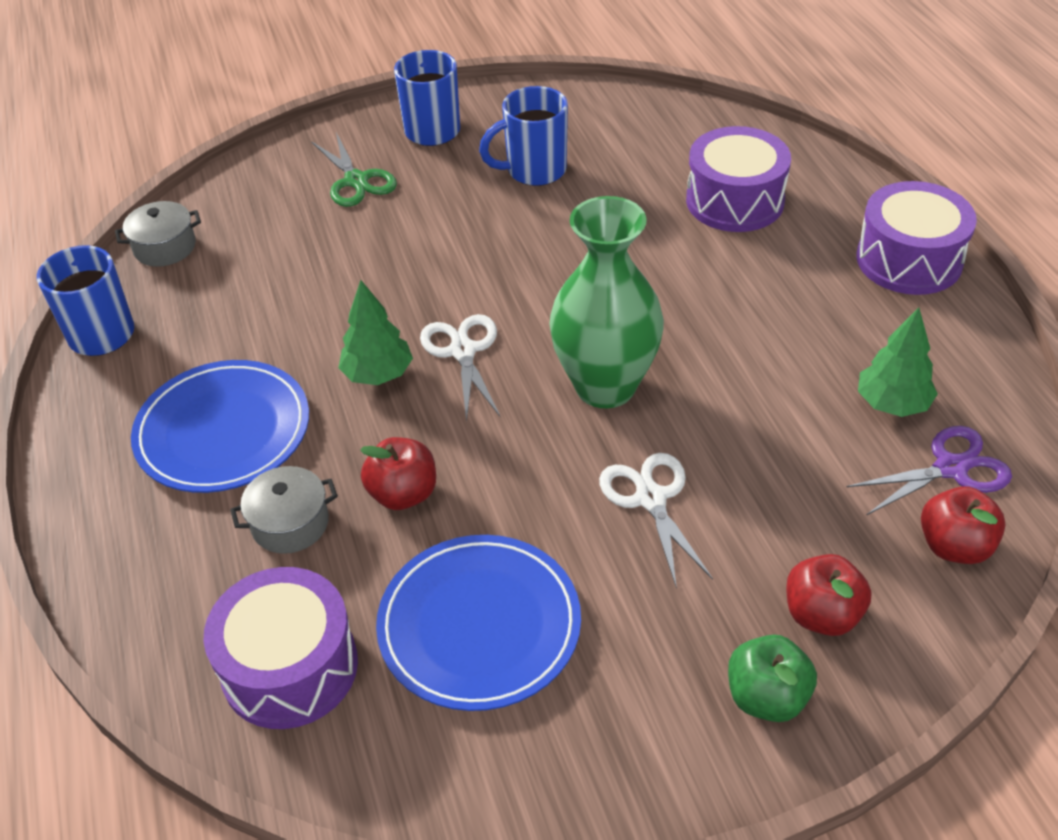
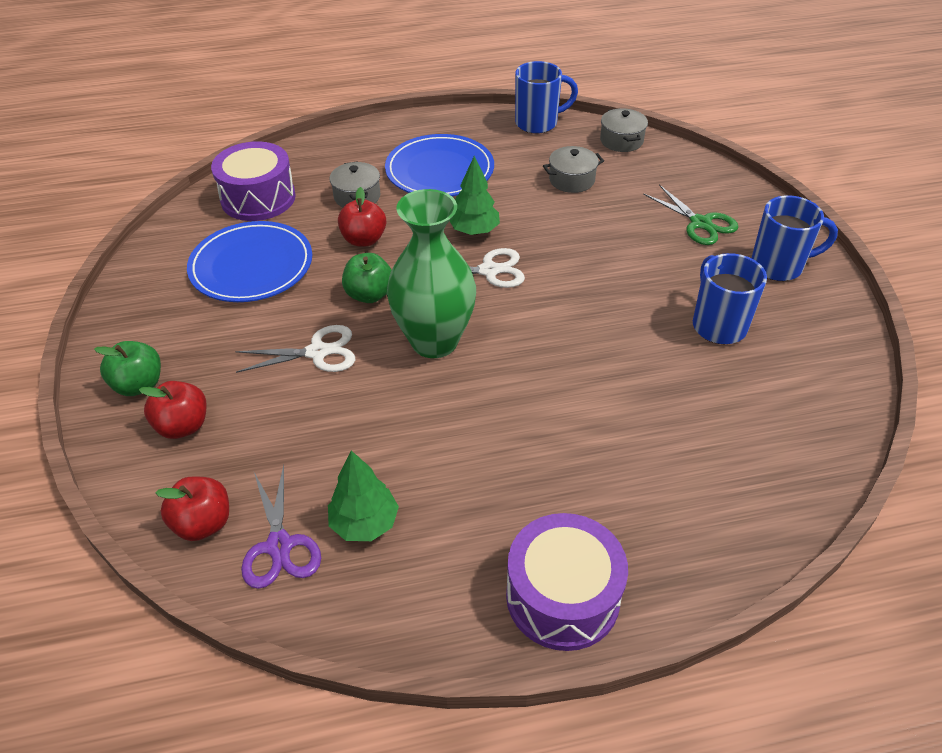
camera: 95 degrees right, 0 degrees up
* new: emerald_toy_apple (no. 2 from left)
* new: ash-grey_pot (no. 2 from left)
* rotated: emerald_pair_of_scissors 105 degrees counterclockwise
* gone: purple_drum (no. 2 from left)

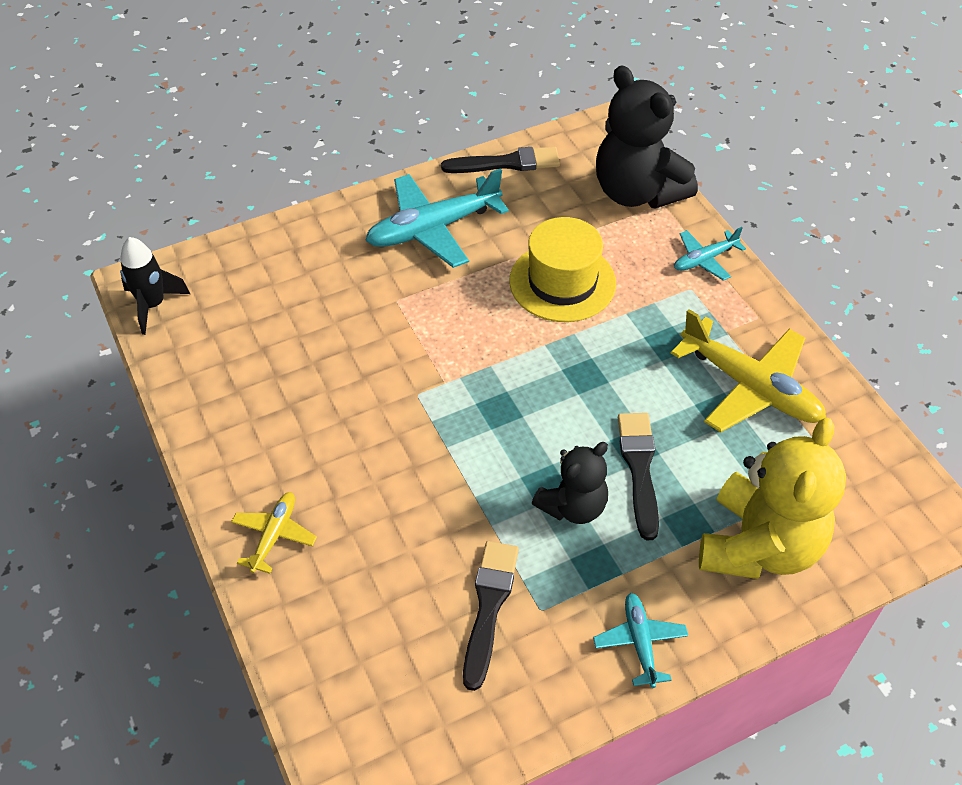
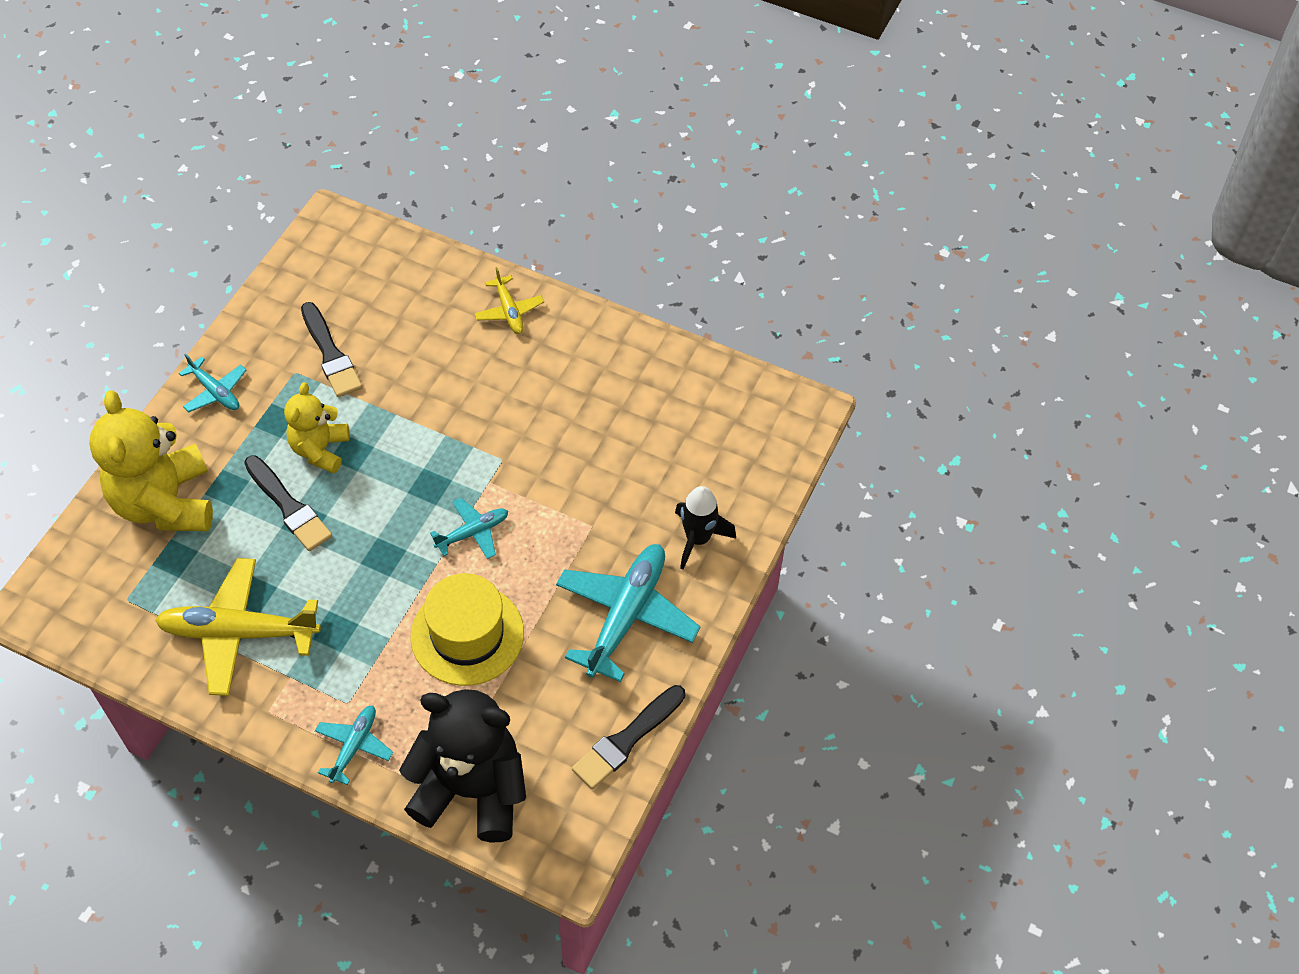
camera: 140 degrees right, 5 degrees up
* repainted: black_teddy (no. 1 from left) to yellow_teddy (no. 2 from left)
* new: turquoise_aeroplane (no. 3 from left)
* shifted: black_rocket

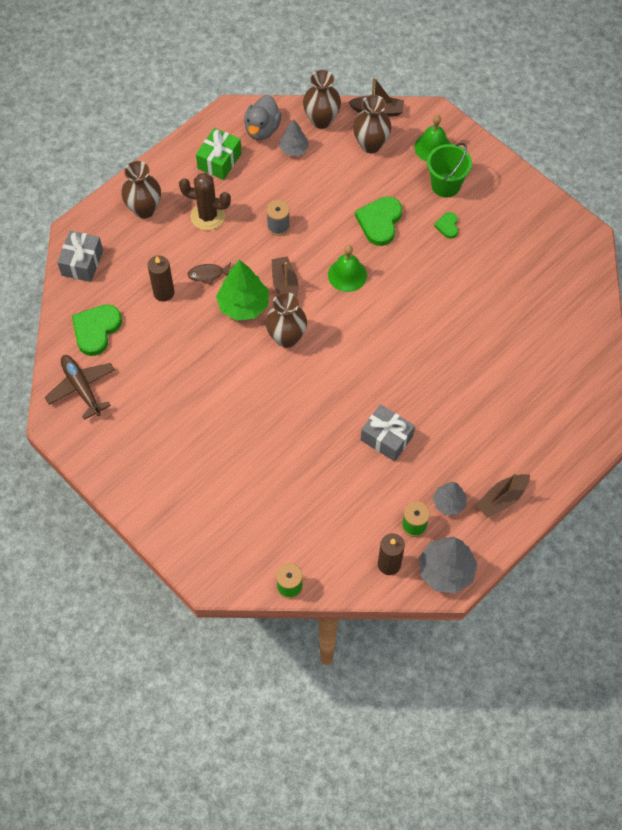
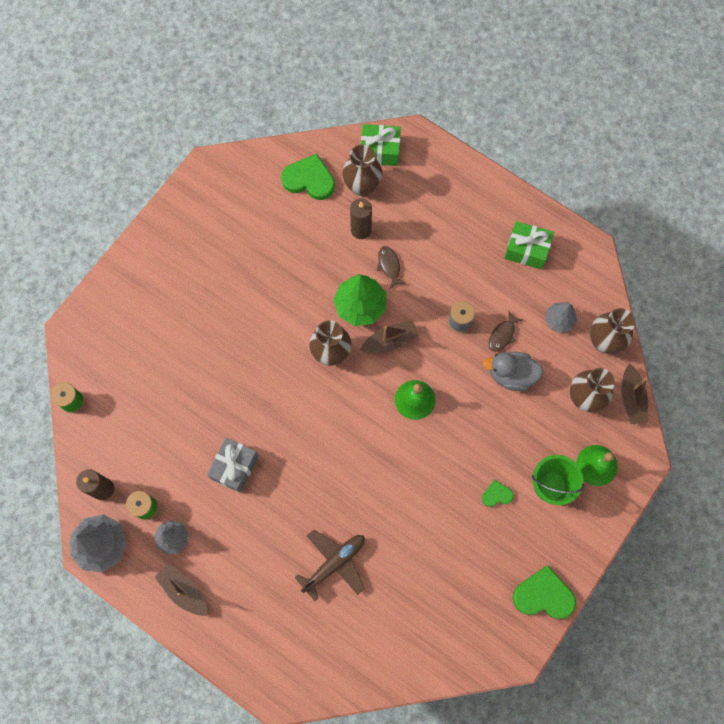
camera: 80 degrees right, 10 degrees up
* shifted: russet_aeroplane
* shifted: russet_vase (no. 1 from left in the first image) to russet_vase (no. 2 from left)
* repainted: ash-grey_present (no. 1 from left) to emerald_present (no. 1 from left)
* shifted: ash-grey_rubber_duck
* new: russet_fish (no. 2 from left)
* shifted: emerald_heart (no. 2 from left in the first image) to emerald_heart (no. 3 from left)
* gone: russet_cactus

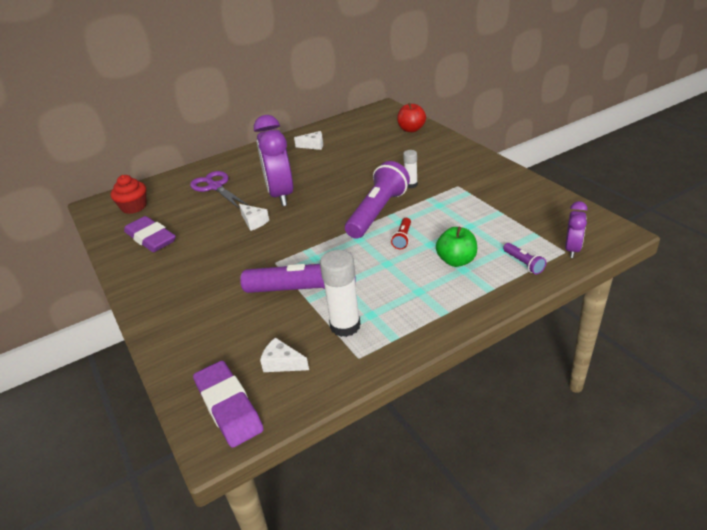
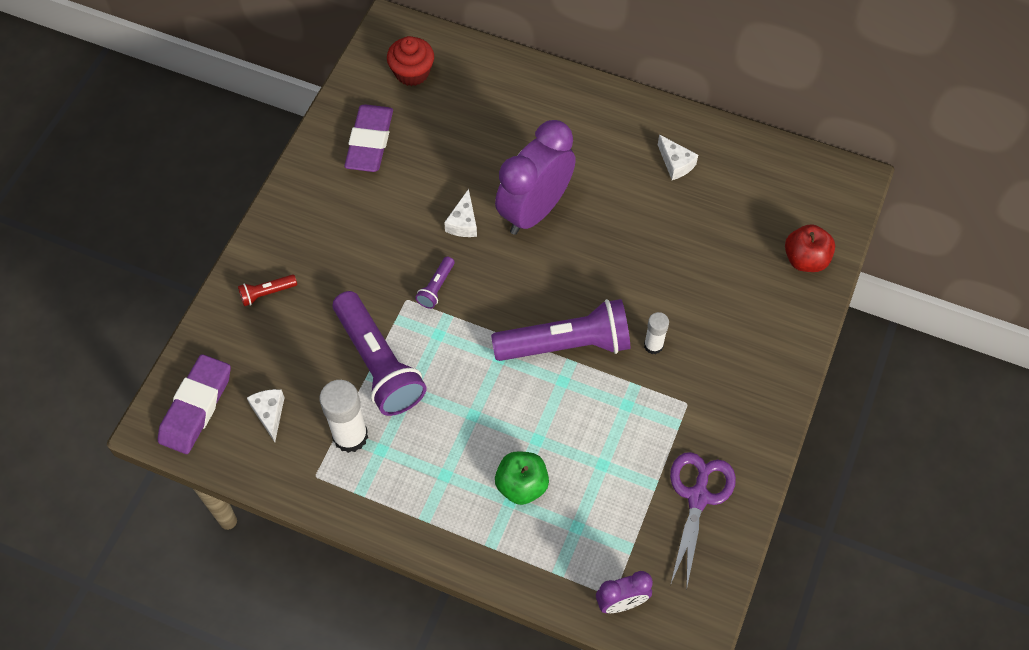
camera: 50 degrees right, 25 degrees up
* shifted: red_pocket_torch
* shifted: purple_pocket_torch (no. 3 from left in the first image) to purple_pocket_torch (no. 2 from left)
* shifted: purple_pair_of_scissors

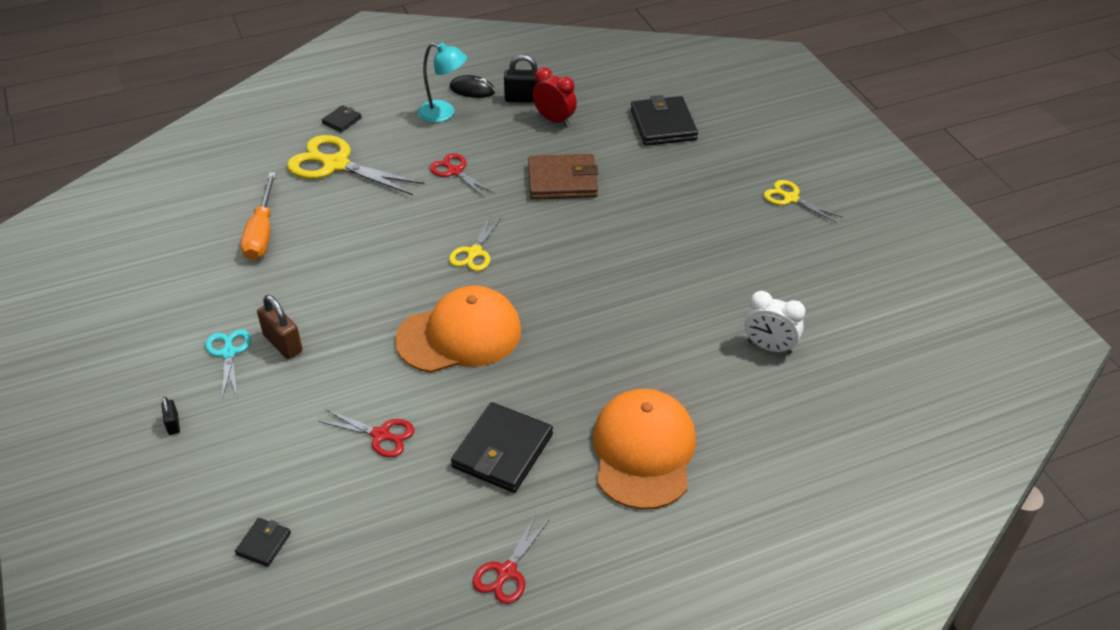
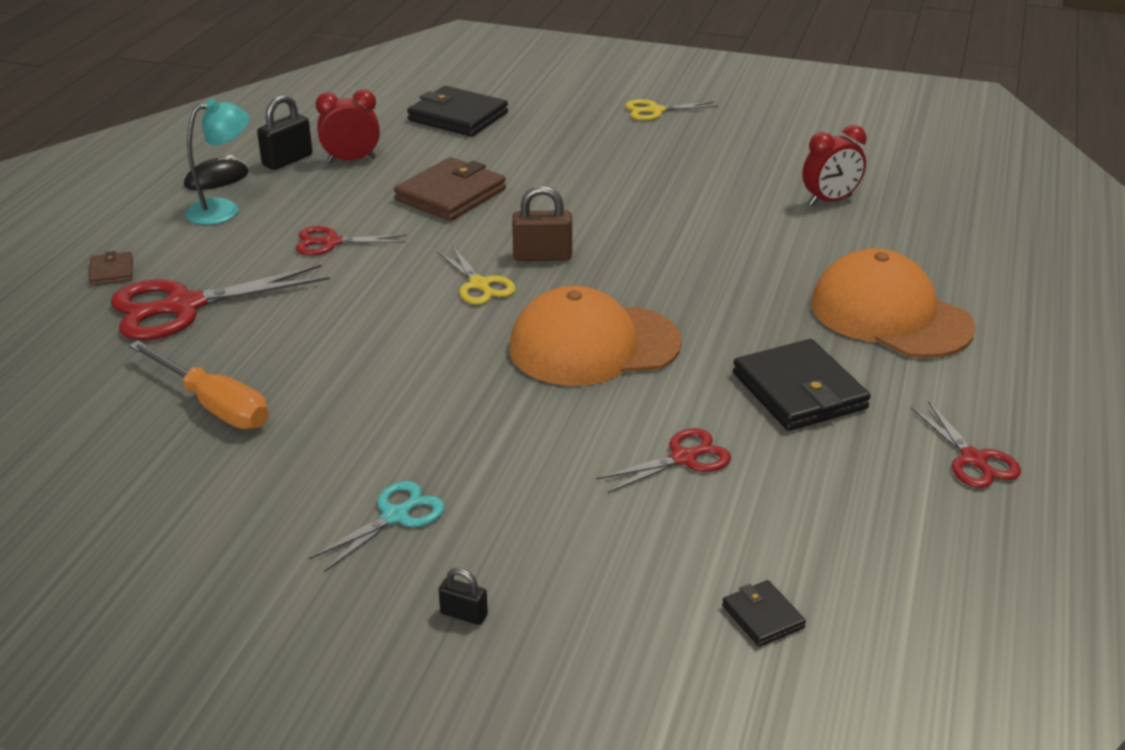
camera: 50 degrees left, 10 degrees down
* repainted: black_wallet (no. 2 from left) to russet_wallet (no. 1 from left)
* repainted: yellow_pair_of_scissors (no. 1 from left) to red_pair_of_scissors (no. 1 from left)
* rotated: turquoise_pair_of_scissors 105 degrees clockwise
* rotated: bright_orange_cap (no. 1 from left) 120 degrees counterclockwise
* shifted: russet_lock
* repainted: snow-white_alarm_clock to red_alarm_clock (no. 2 from left)

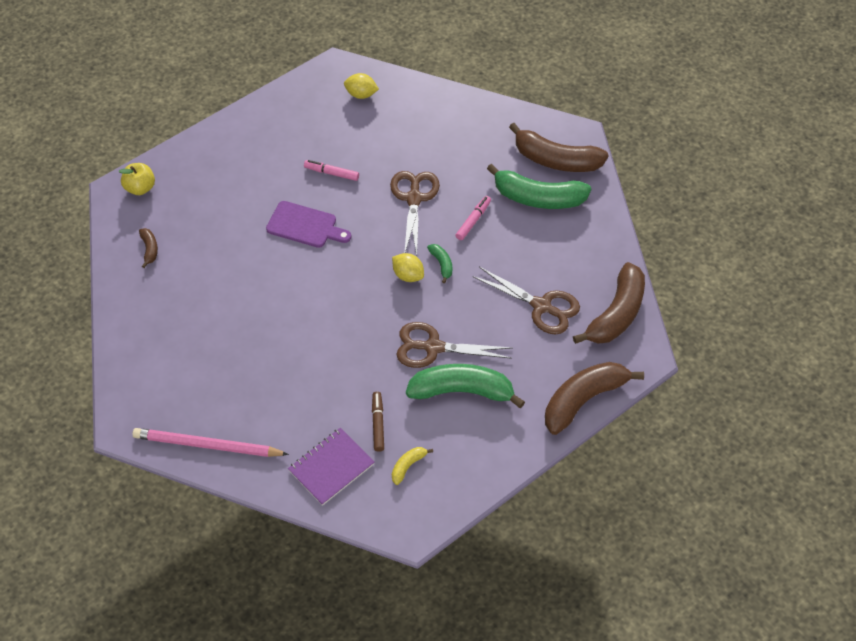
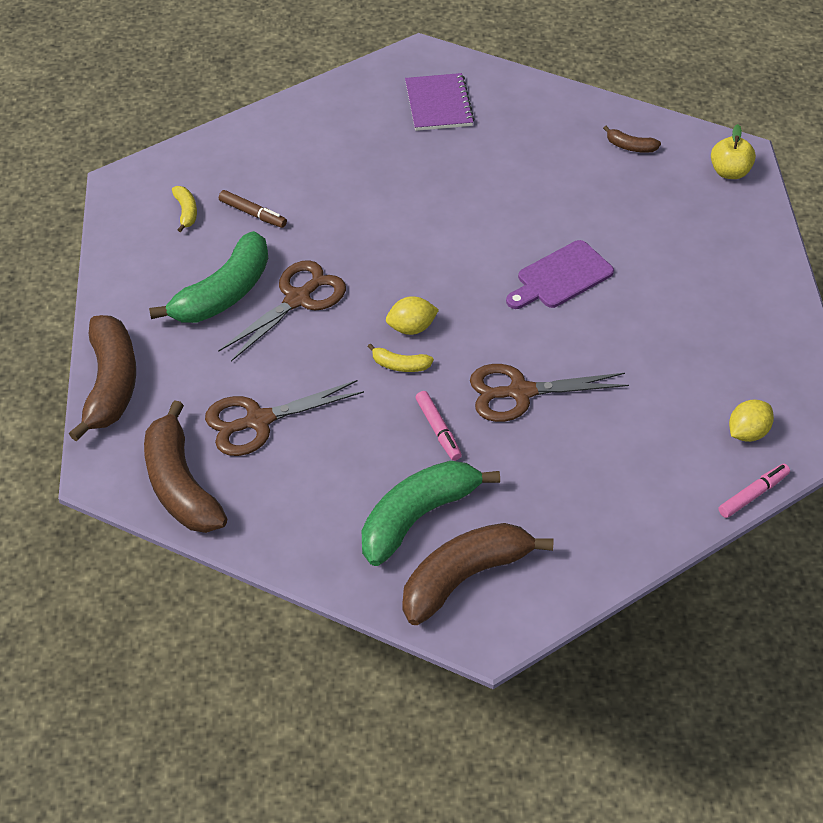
camera: 125 degrees right, 5 degrees down
* repainted: emerald_toy_banana (no. 1 from left) to yellow_toy_banana (no. 2 from left)
* shifted: purple_notepad
* rotated: russet_pair_of_scissors (no. 1 from left in the first image) 135 degrees clockwise
* shifted: rose-pink_marker (no. 1 from left in the first image) to rose-pink_marker (no. 2 from left)
* gone: rose-pink_wooden_pencil

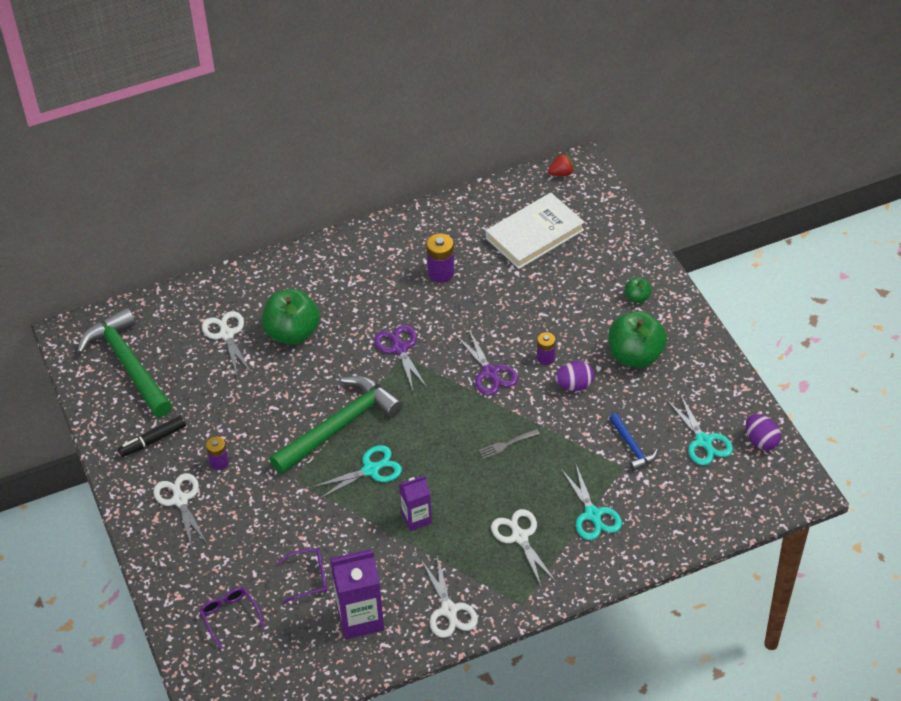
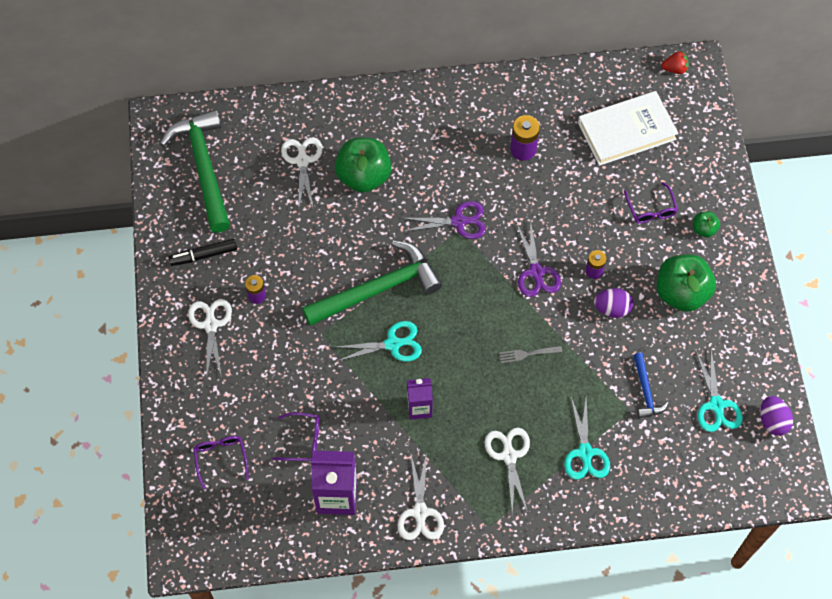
camera: 15 degrees right, 15 degrees up
* rotated: purple_pair_of_scissors (no. 1 from left) 90 degrees clockwise
* new: purple_eyeglasses (no. 3 from left)

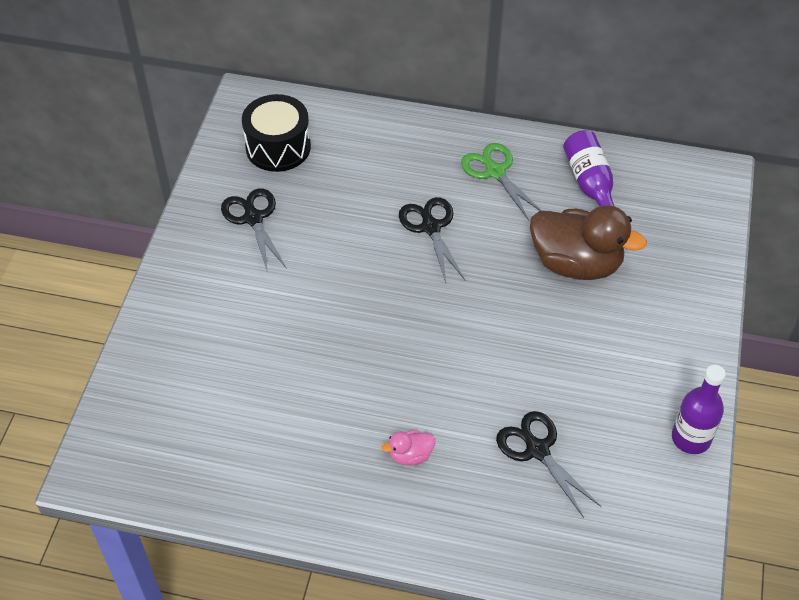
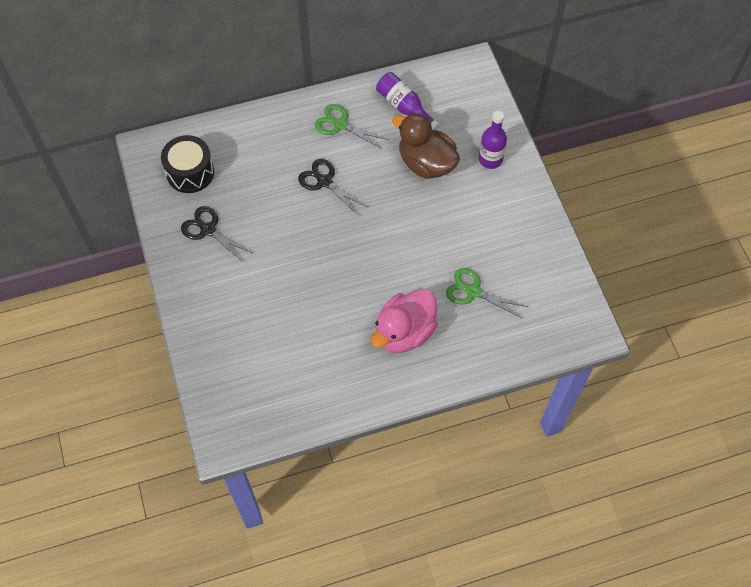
camera: 30 degrees left, 10 degrees up
* scaled: rose-pink_rubber_duck x2.33
* rotated: russet_rubber_duck 135 degrees counterclockwise
* repainted: black_pair_of_scissors (no. 3 from left) to emerald_pair_of_scissors (no. 2 from left)
* shifted: purple_drink_bottle (no. 2 from left)

